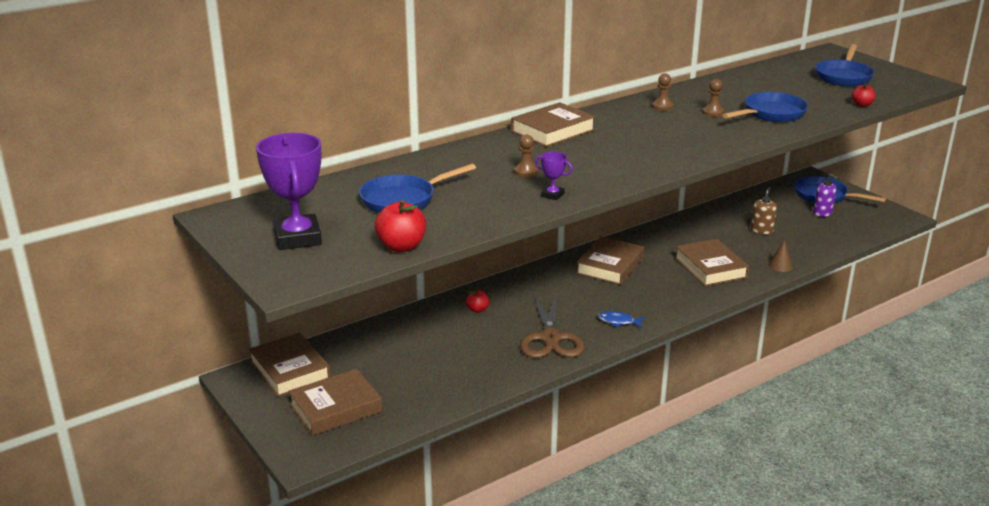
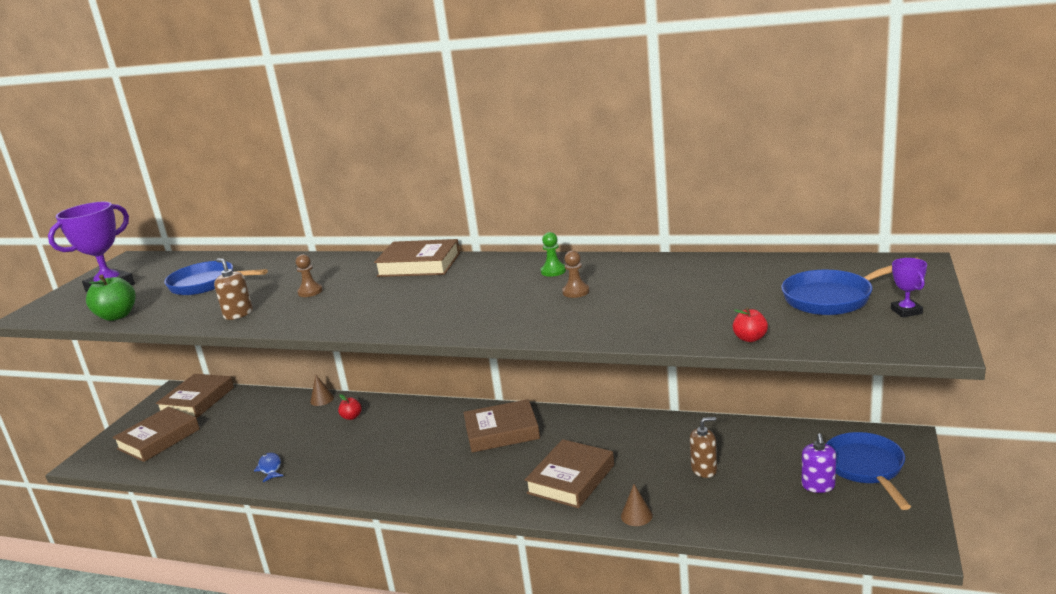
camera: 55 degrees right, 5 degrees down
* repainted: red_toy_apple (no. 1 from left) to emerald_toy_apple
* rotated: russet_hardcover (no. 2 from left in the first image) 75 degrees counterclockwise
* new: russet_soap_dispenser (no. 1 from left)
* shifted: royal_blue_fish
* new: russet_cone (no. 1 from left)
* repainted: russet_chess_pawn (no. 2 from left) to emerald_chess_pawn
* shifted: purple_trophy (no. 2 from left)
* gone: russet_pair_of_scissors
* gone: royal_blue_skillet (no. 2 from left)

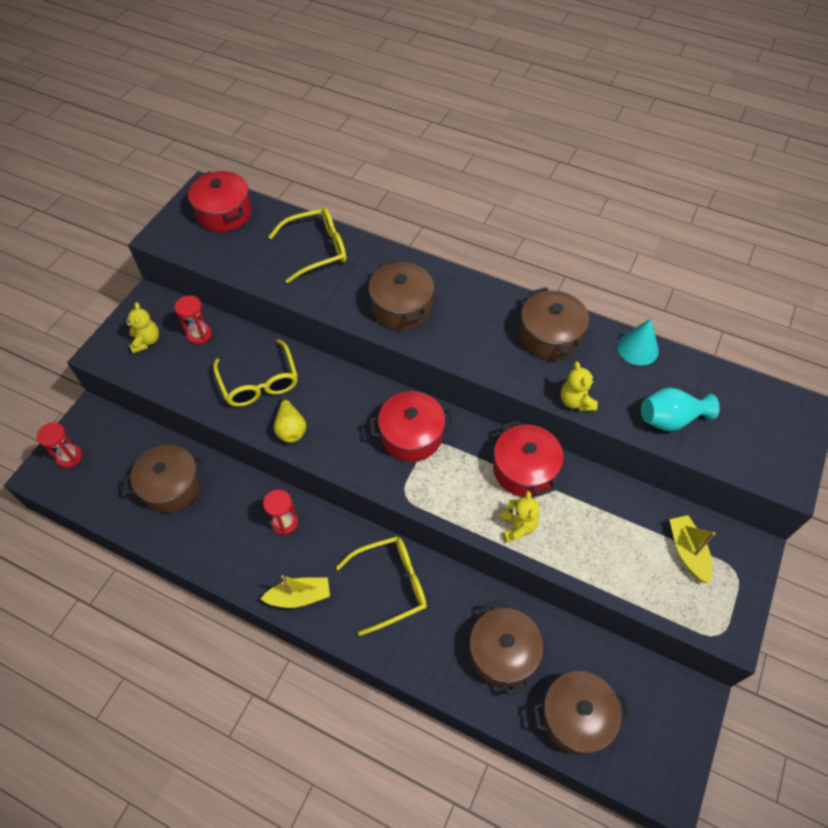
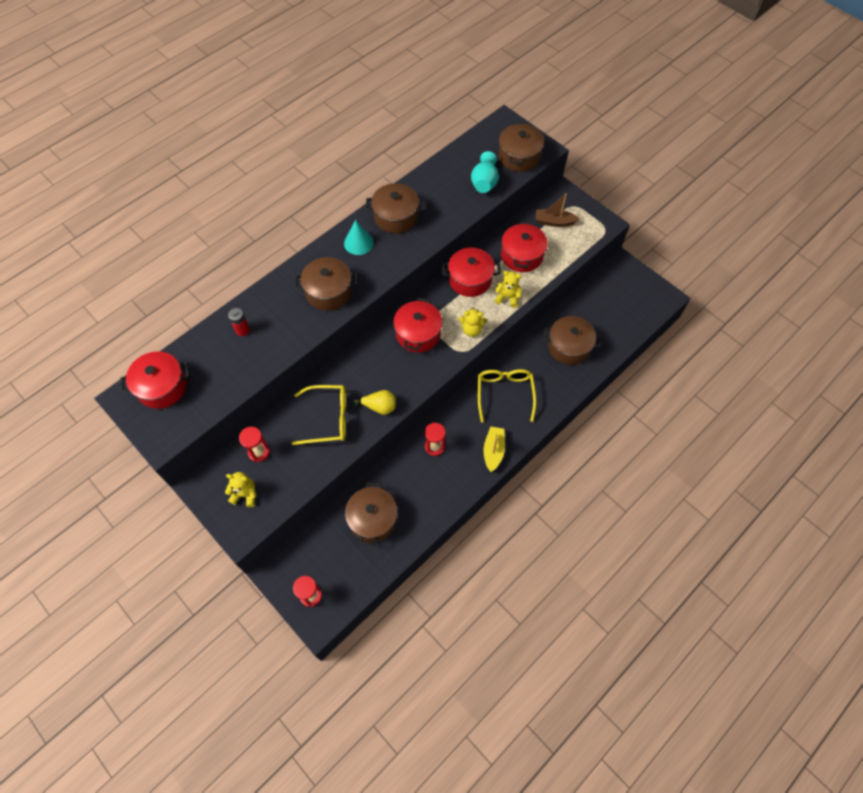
camera: 70 degrees left, 5 degrees up
* swapped: yellow_eyeglasses (no. 2 from left) to red_battery
* shifted: turquoise_cone
* shifted: yellow_teddy (no. 3 from left in the first image) to yellow_teddy (no. 2 from left)
* shifted: russet_pot (no. 5 from left in the first image) to russet_pot (no. 4 from left)
* new: red_pot (no. 4 from left)
* repainted: yellow_sailboat (no. 2 from left) to russet_sailboat

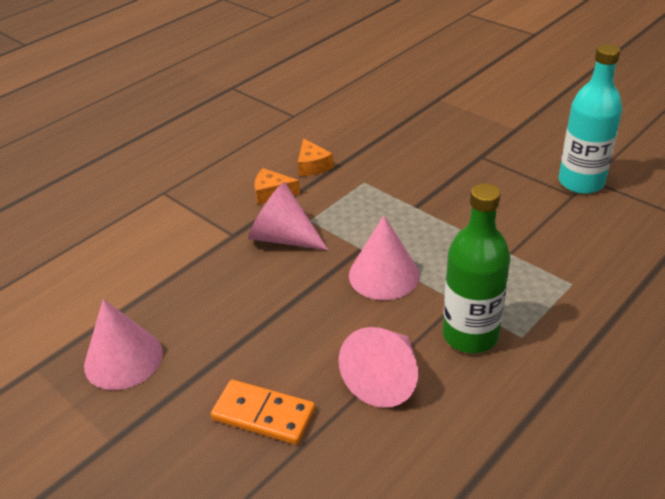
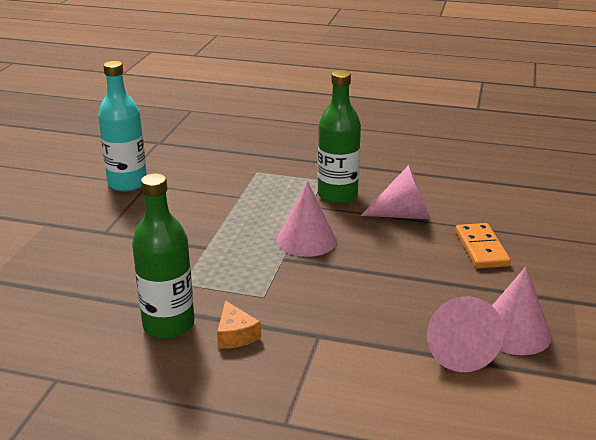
camera: 120 degrees left, 10 degrees down
* swapped: bright_orange_cheese_wedge (no. 2 from left) to emerald_drink_bottle (no. 1 from left)
* shifted: rose-pink_cone (no. 2 from left in the first image) to rose-pink_cone (no. 3 from left)

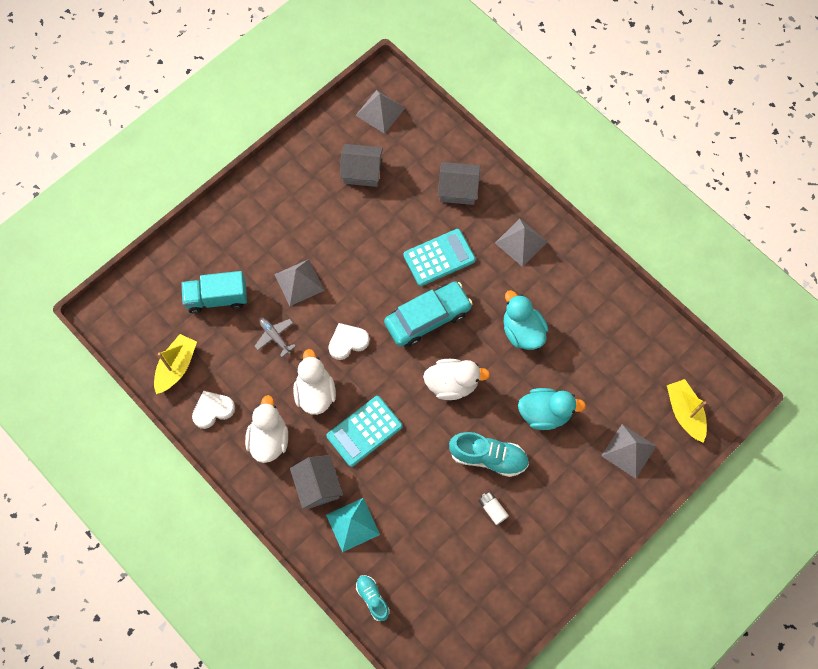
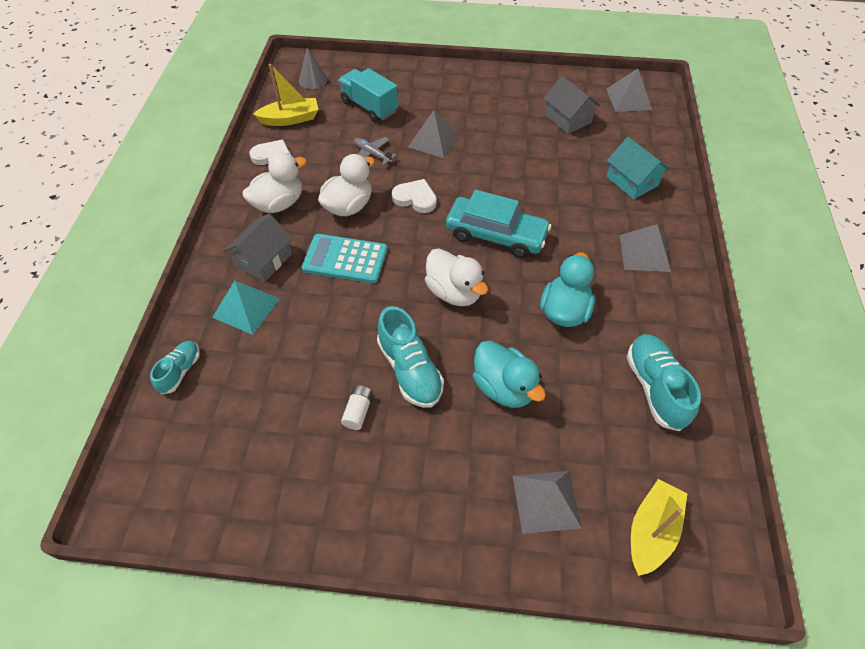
camera: 50 degrees right, 15 degrees down
* new: ash-grey_cone
* rotated: ash-grey_aeroplane 60 degrees counterclockwise
* repainted: ash-grey_toy_house (no. 3 from left) to turquoise_toy_house
* new: turquoise_sneaker (no. 3 from left)
* gone: turquoise_calculator (no. 2 from left)

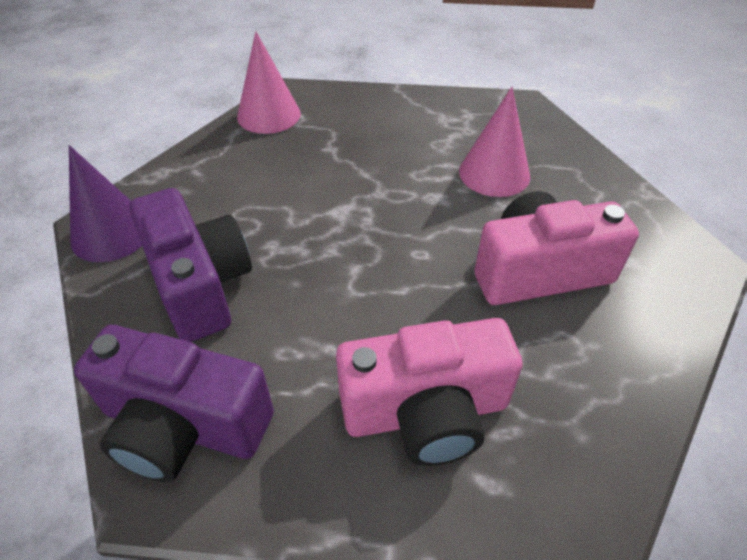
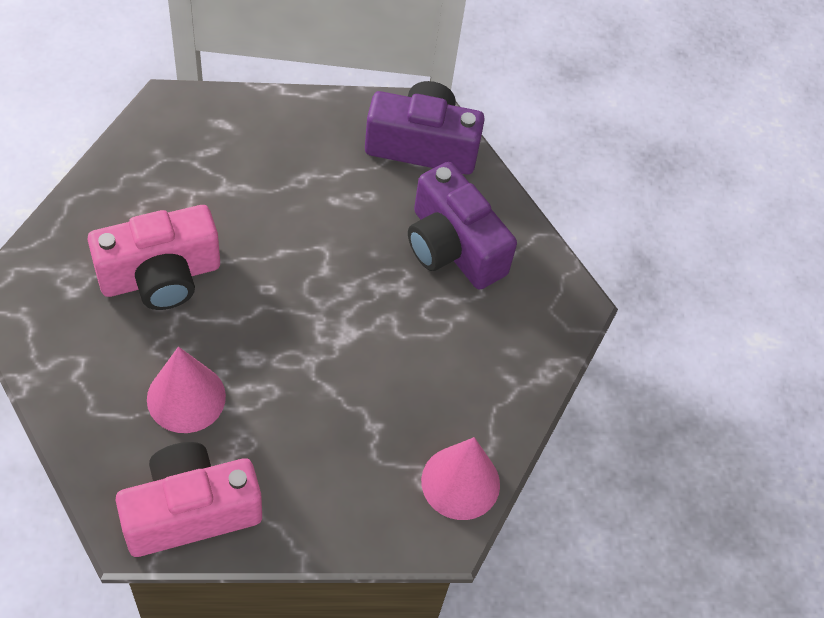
camera: 165 degrees right, 10 degrees up
* shifted: rose-pink_compact_camera (no. 1 from left in the first image) to rose-pink_compact_camera (no. 2 from left)
* gone: purple_cone

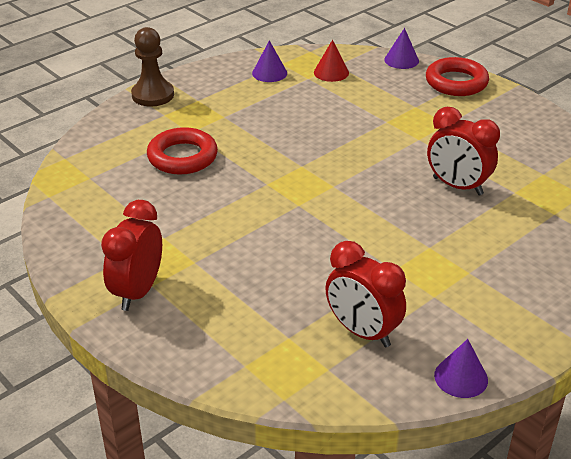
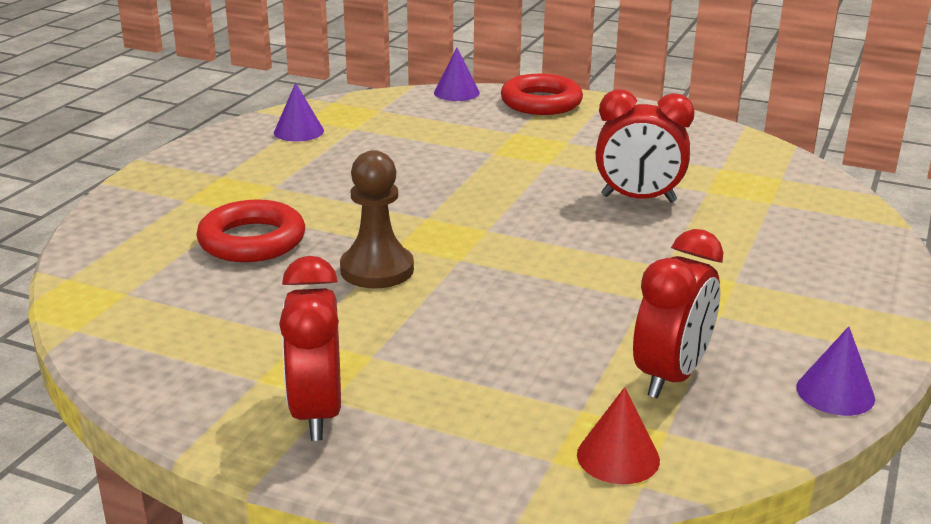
camera: 25 degrees left, 10 degrees down
* shifted: russet_chess_pawn
* shifted: red_cone
* rotated: red_alarm_clock (no. 2 from left in the first image) 75 degrees counterclockwise

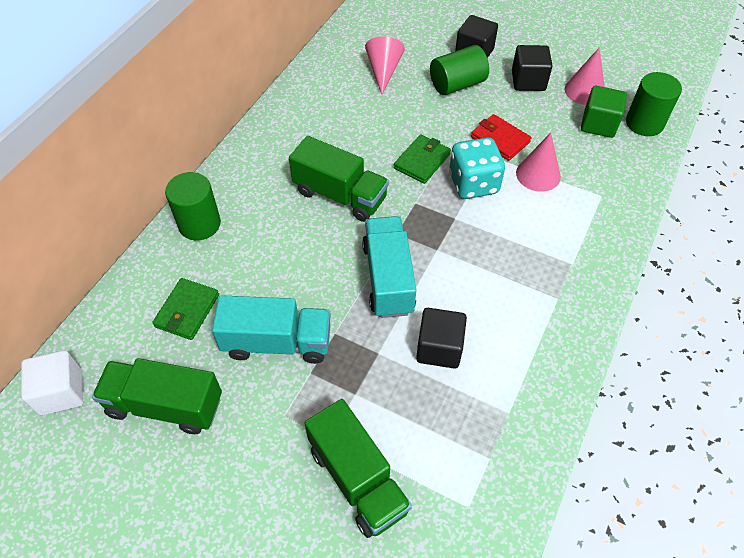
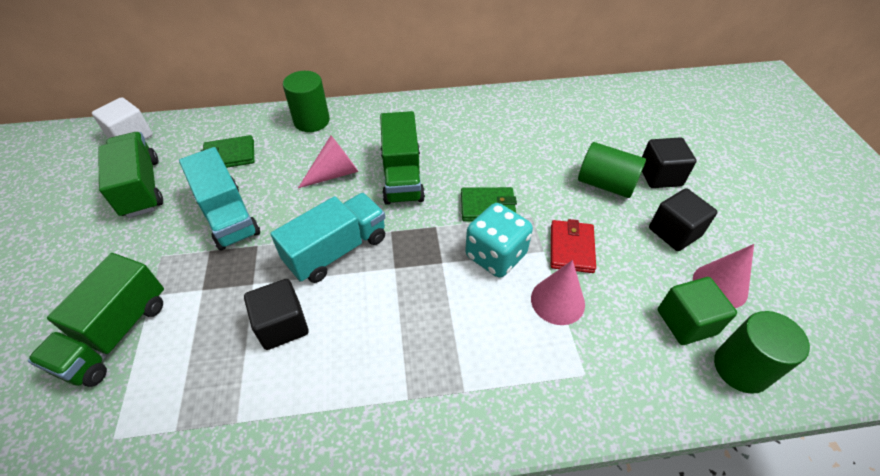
camera: 55 degrees right, 5 degrees down
* shifted: rose-pink_cone (no. 1 from left)

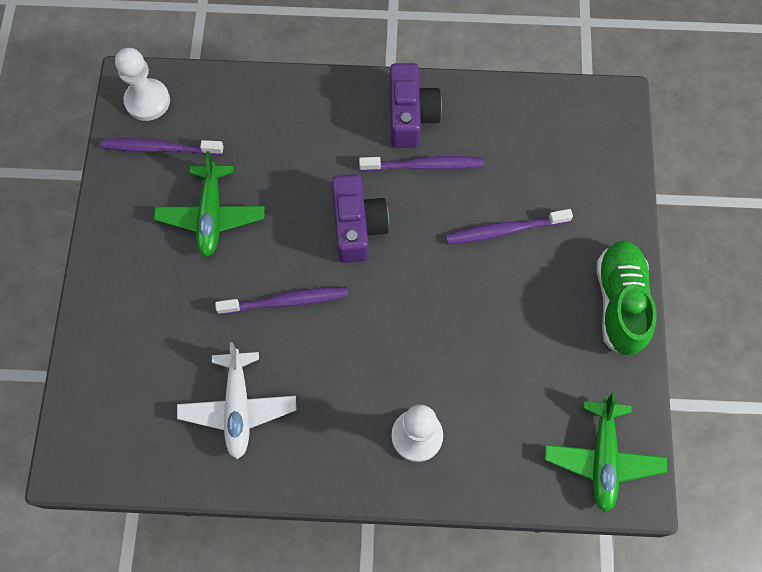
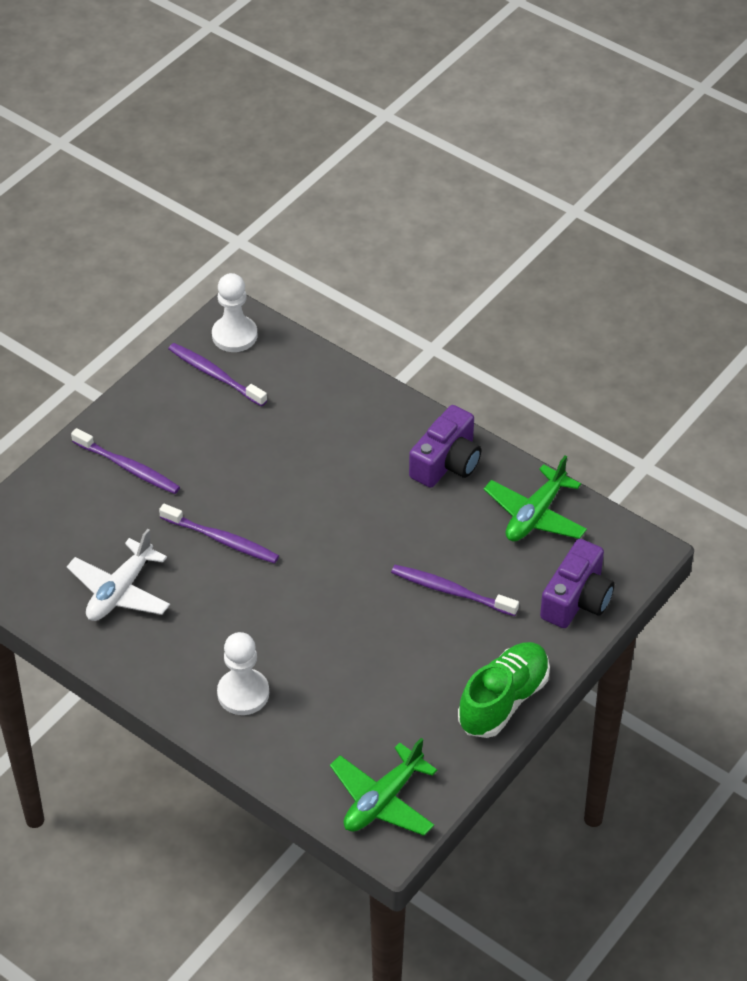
camera: 35 degrees right, 20 degrees down
* shifted: purple_toothbrush (no. 3 from left in the first image) to purple_toothbrush (no. 1 from left)
* shifted: emerald_aeroplane (no. 1 from left in the first image) to emerald_aeroplane (no. 2 from left)
* shifted: purple_compact_camera (no. 1 from left in the first image) to purple_compact_camera (no. 2 from left)

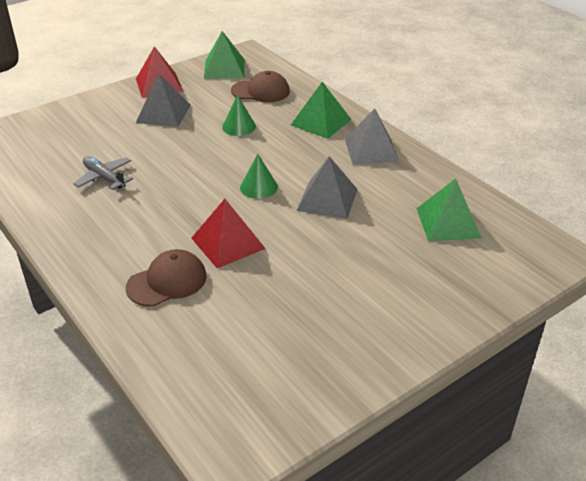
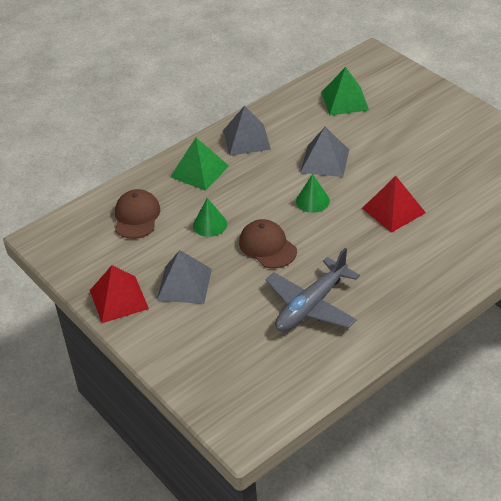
camera: 90 degrees left, 5 degrees up
* shifted: russet_cap (no. 1 from left in the first image) to russet_cap (no. 2 from left)
* scaled: ash-grey_aeroplane x1.64
* gone: emerald_solid_pyramid (no. 1 from left)

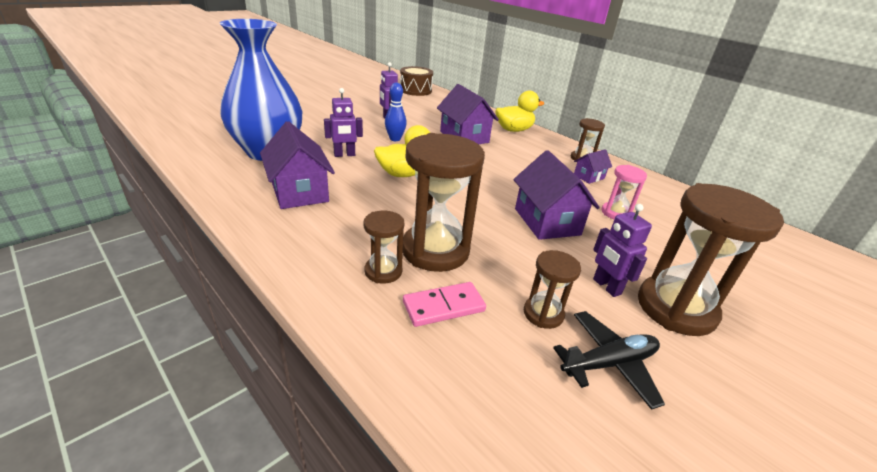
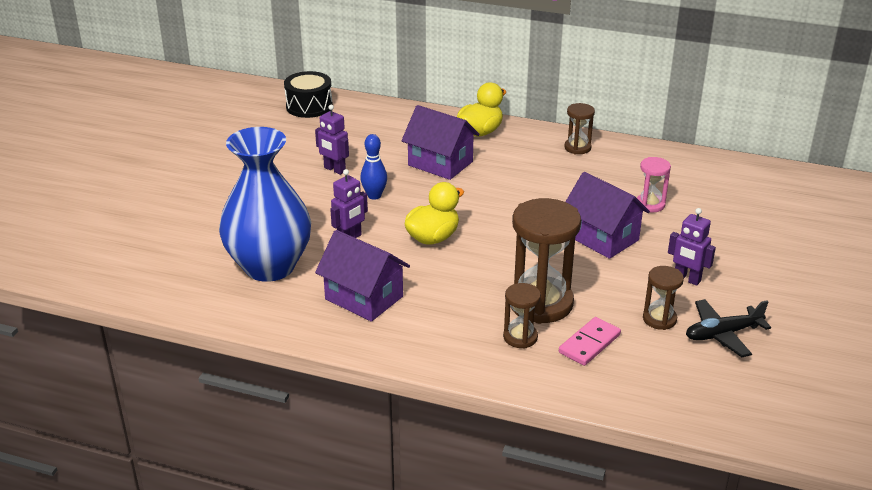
camera: 25 degrees left, 0 degrees up
* repainted: russet_drum to black_drum
* rotated: black_aeroplane 150 degrees counterclockwise
* gone: purple_toy_house (no. 4 from left)
* gone: russet_sandglass (no. 5 from left)

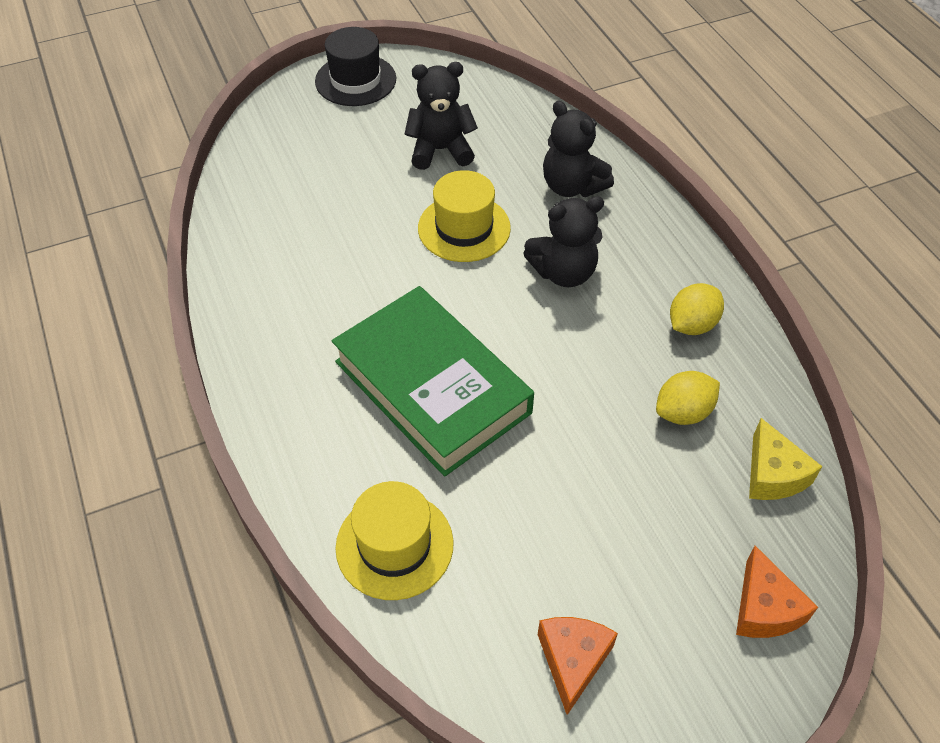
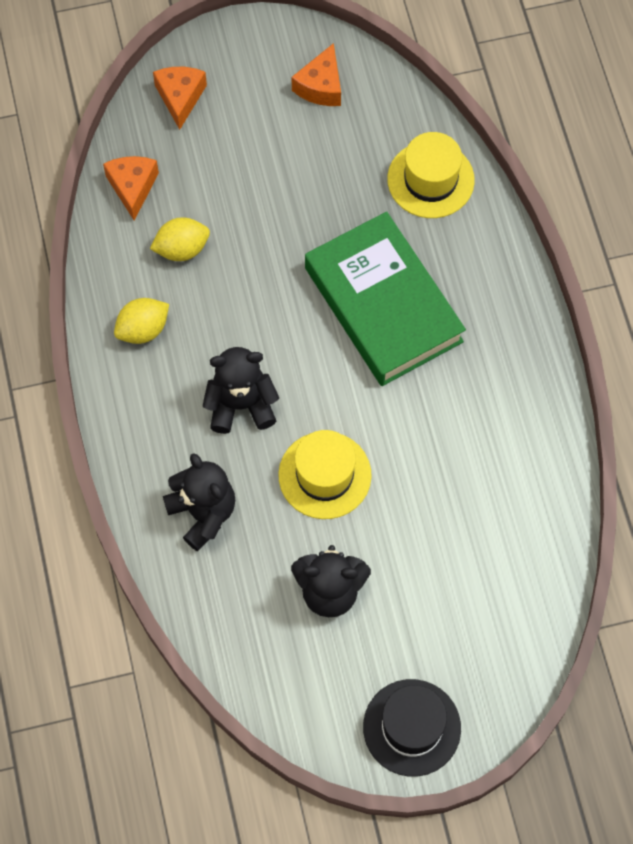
camera: 170 degrees left, 15 degrees up
* repainted: yellow_cheese_wedge to bright_orange_cheese_wedge (no. 1 from left)

